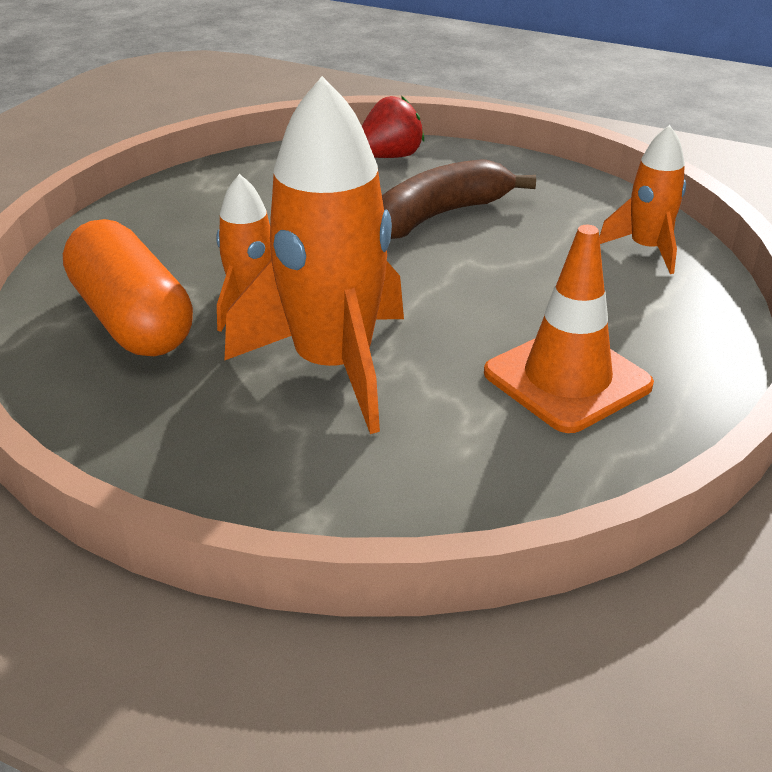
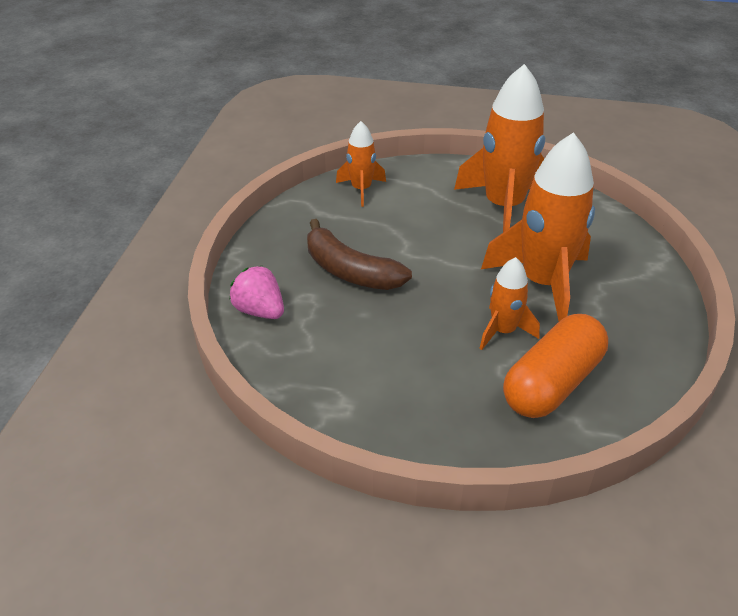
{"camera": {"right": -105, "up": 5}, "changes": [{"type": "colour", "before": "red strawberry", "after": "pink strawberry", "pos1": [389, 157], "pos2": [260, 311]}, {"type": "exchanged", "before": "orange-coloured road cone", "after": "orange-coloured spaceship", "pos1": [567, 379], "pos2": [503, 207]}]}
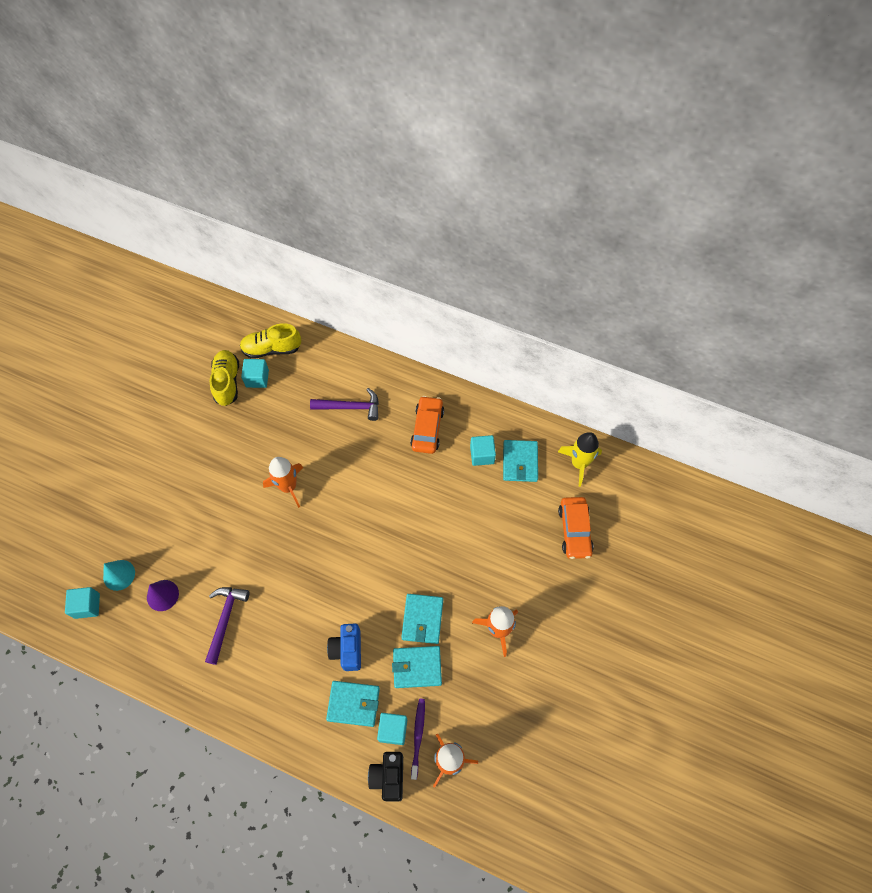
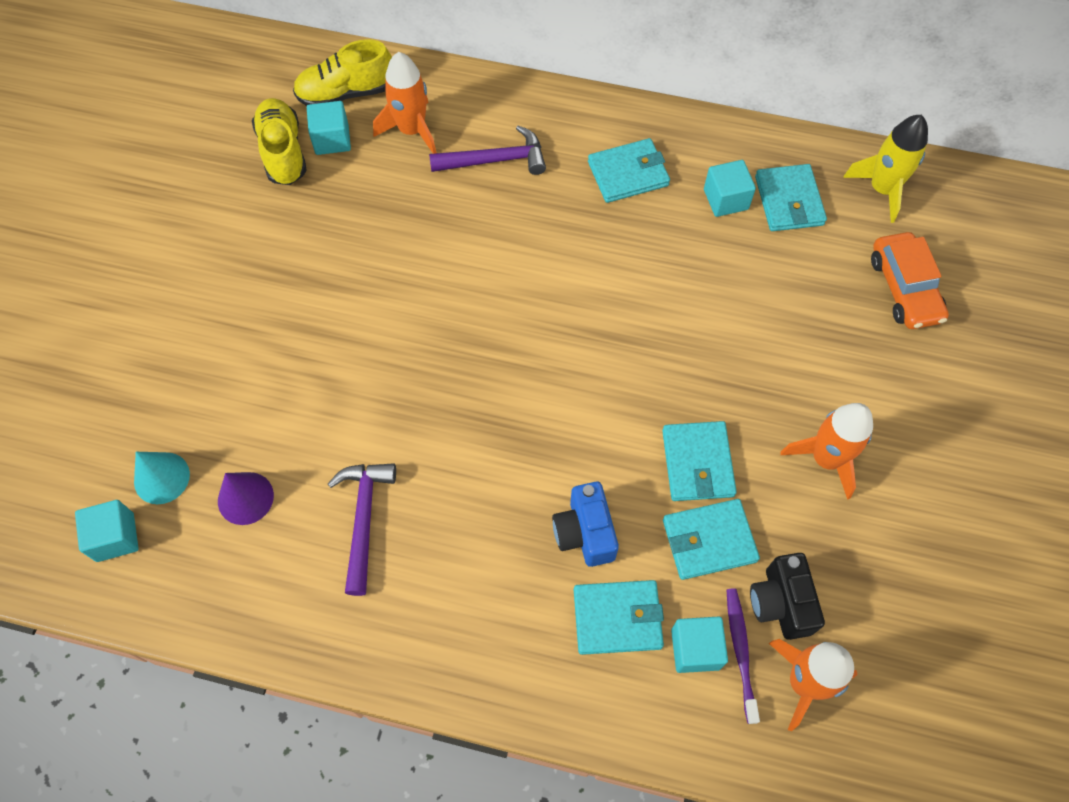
{"camera": {"right": -10, "up": 0}, "changes": [{"type": "exchanged", "before": "orange-coloured toy car", "after": "turquoise billfold", "pos1": [427, 428], "pos2": [628, 173]}, {"type": "relocated", "before": "orange-coloured spaceship", "pos1": [288, 487], "pos2": [412, 130]}, {"type": "relocated", "before": "ebony compact camera", "pos1": [388, 777], "pos2": [780, 603]}]}
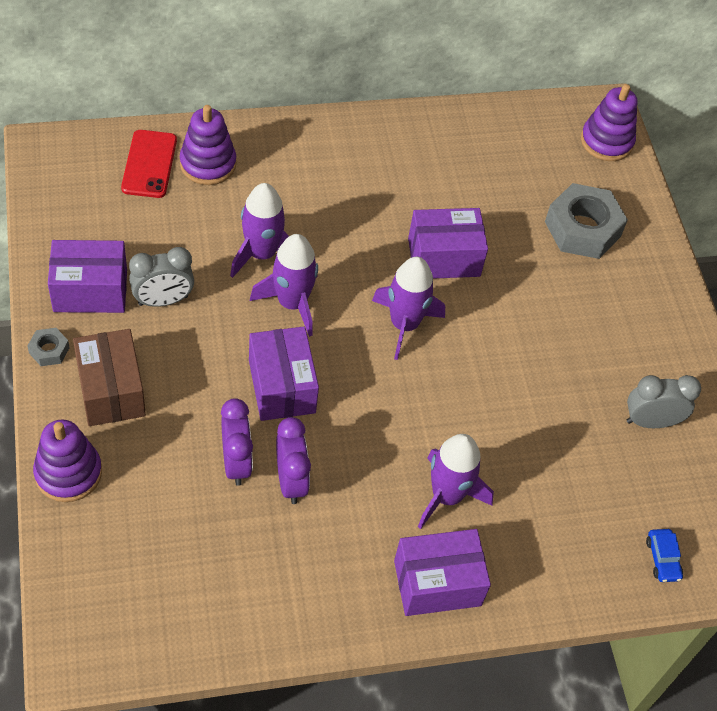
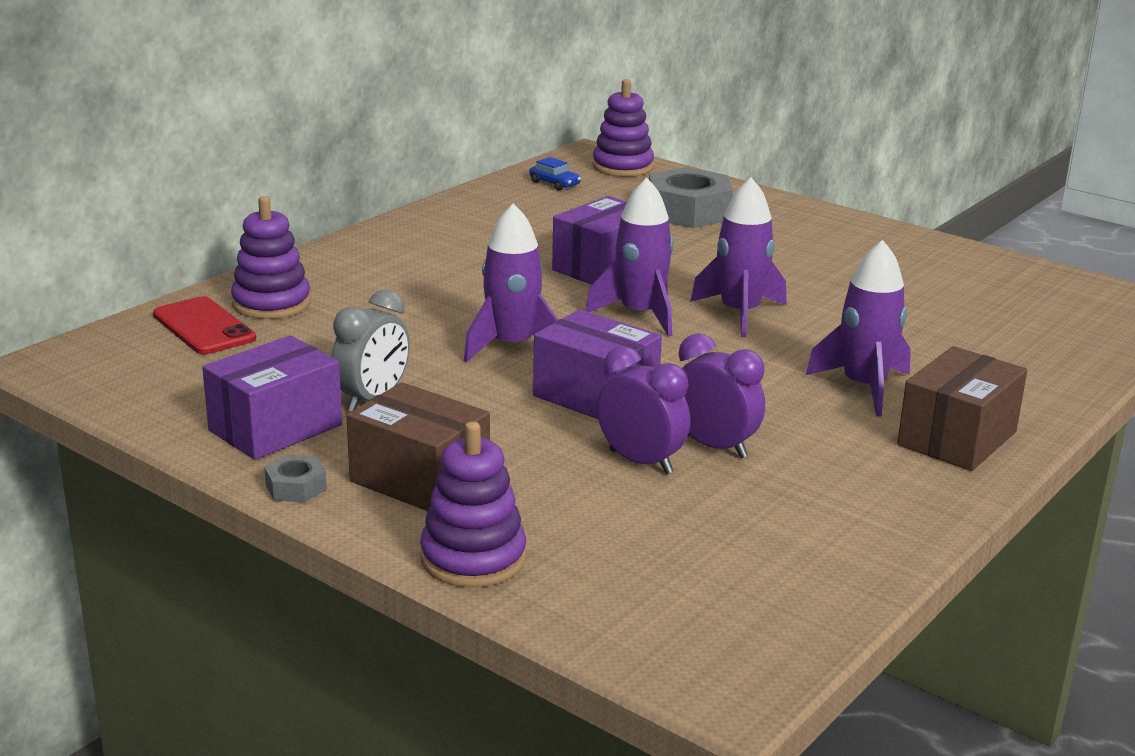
{"camera": {"right": -35, "up": -30}, "changes": [{"type": "relocated", "before": "violet spaceship", "pos1": [262, 254], "pos2": [739, 313]}, {"type": "missing", "before": "gray clock", "pos1": [650, 421]}, {"type": "colour", "before": "violet parcel", "after": "brown parcel", "pos1": [437, 583], "pos2": [957, 438]}, {"type": "relocated", "before": "blue toy car", "pos1": [663, 559], "pos2": [555, 183]}]}
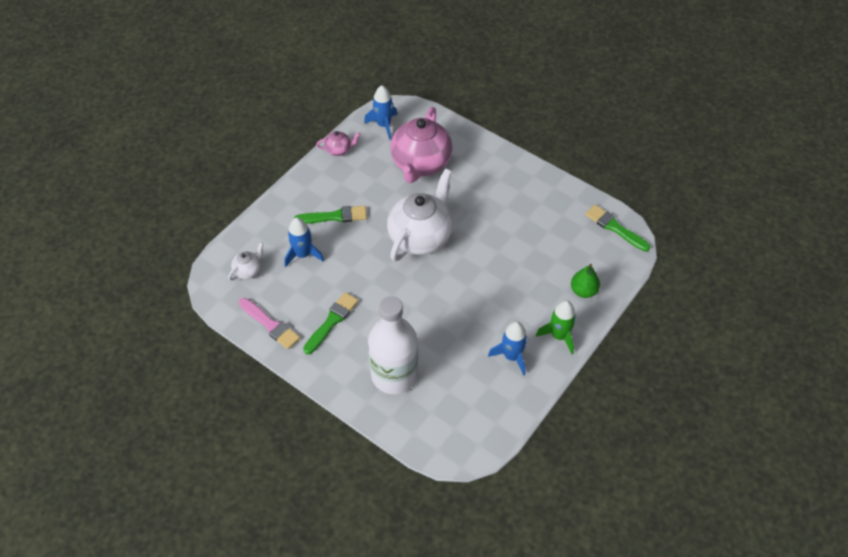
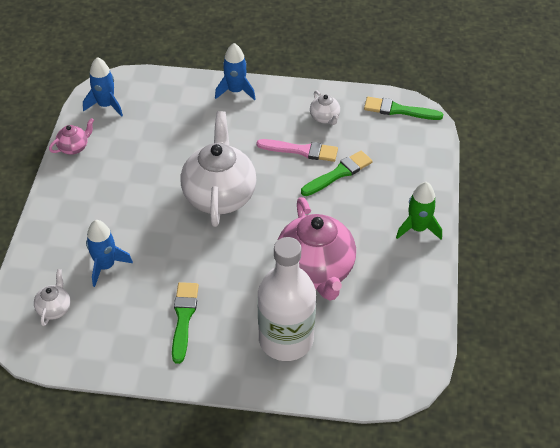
{"camera": {"right": -30, "up": -5}, "changes": [{"type": "relocated", "before": "pink teapot", "pos1": [420, 164], "pos2": [315, 271]}, {"type": "relocated", "before": "green brush", "pos1": [335, 216], "pos2": [338, 173]}, {"type": "missing", "before": "green pear", "pos1": [583, 291]}, {"type": "relocated", "before": "pink brush", "pos1": [270, 325], "pos2": [301, 150]}, {"type": "relocated", "before": "blue spaceship", "pos1": [511, 356], "pos2": [235, 91]}, {"type": "appeared", "after": "pure white teapot", "pos2": [325, 118]}]}
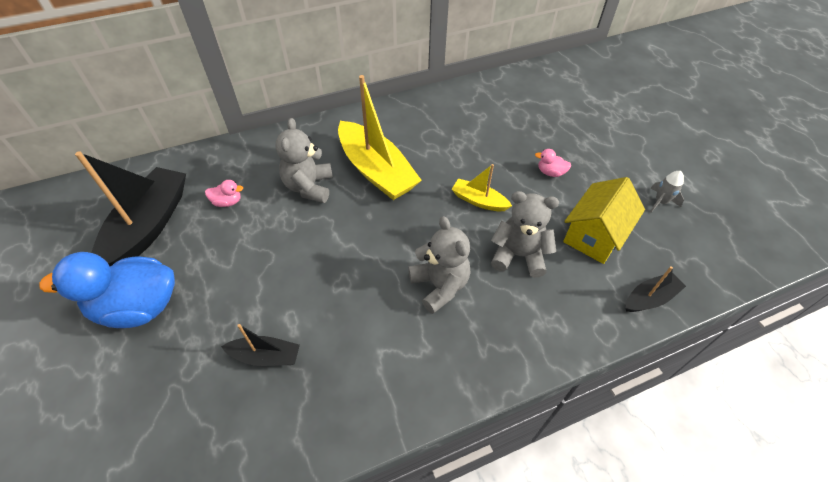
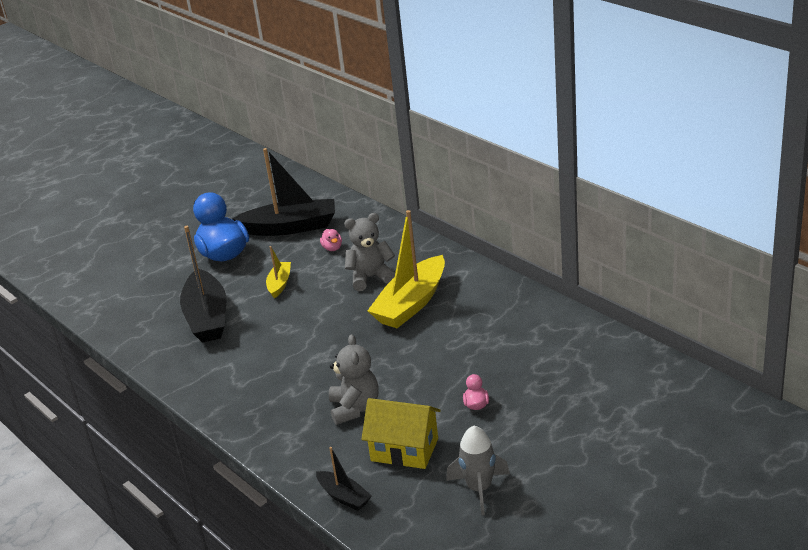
{"camera": {"right": 75, "up": -20}, "changes": [{"type": "relocated", "before": "yellow toy boat", "pos1": [479, 201], "pos2": [279, 284]}, {"type": "size", "before": "gray spaceship", "pos1": [660, 202], "pos2": [479, 489], "scale": 1.63}, {"type": "missing", "before": "gray teddy bear", "pos1": [439, 286]}, {"type": "size", "before": "ebony toy boat", "pos1": [266, 356], "pos2": [207, 317], "scale": 1.99}]}
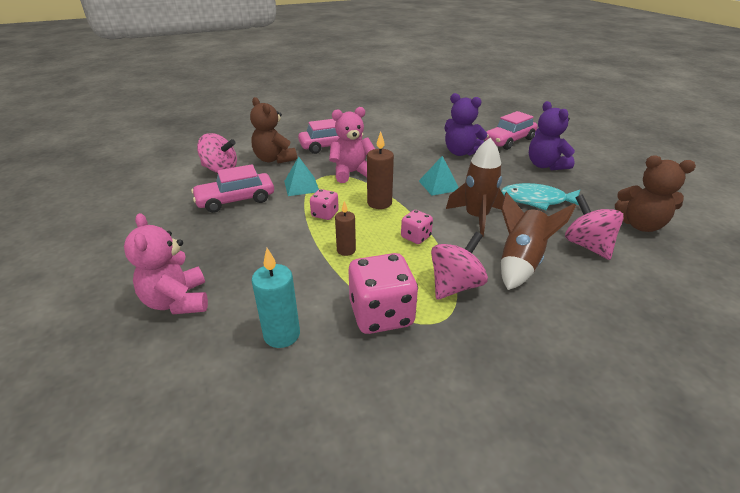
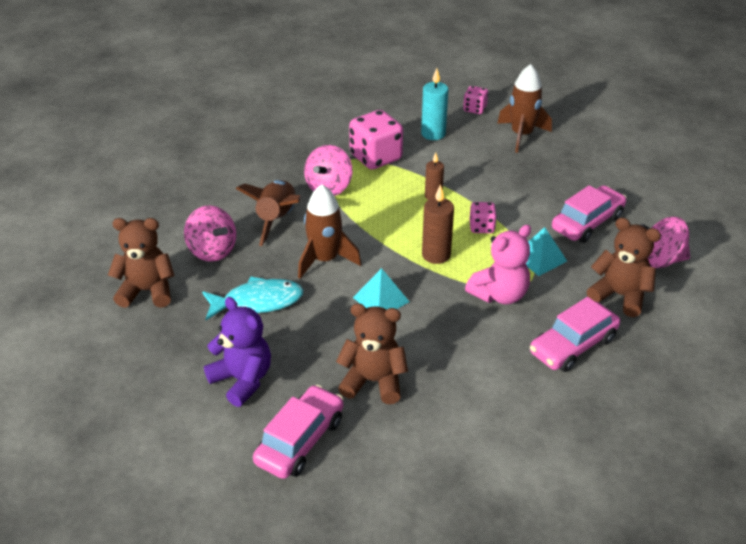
{"camera": {"right": 160, "up": 5}, "changes": [{"type": "colour", "before": "violet teddy bear", "after": "brown teddy bear", "pos1": [460, 152], "pos2": [373, 381]}, {"type": "relocated", "before": "pink dice", "pos1": [416, 237], "pos2": [474, 109]}, {"type": "exchanged", "before": "pink teddy bear", "after": "brown spaceship", "pos1": [177, 301], "pos2": [521, 135]}]}
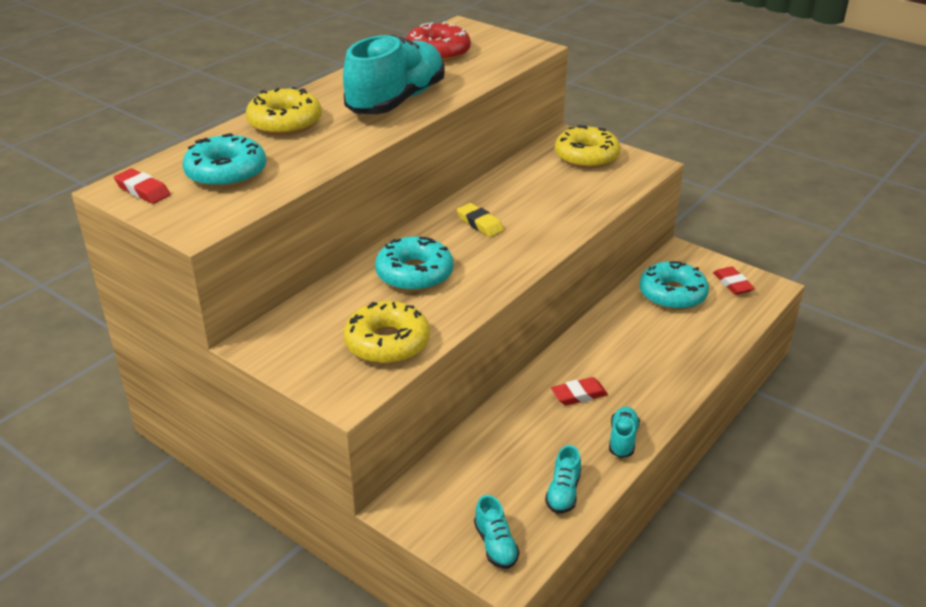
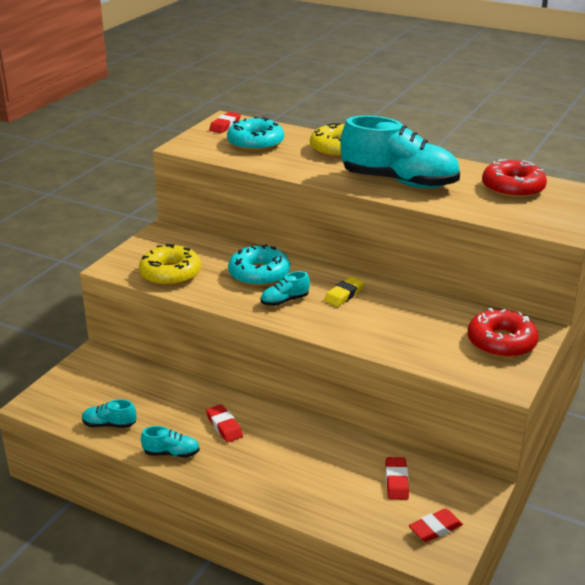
{"camera": {"right": 80, "up": -5}, "changes": [{"type": "colour", "before": "yellow doughnut", "after": "red doughnut", "pos1": [586, 156], "pos2": [501, 342]}, {"type": "exchanged", "before": "turquoise doughnut", "after": "red pencil eraser", "pos1": [672, 294], "pos2": [396, 481]}, {"type": "relocated", "before": "turquoise lace-up shoe", "pos1": [495, 545], "pos2": [284, 301]}]}
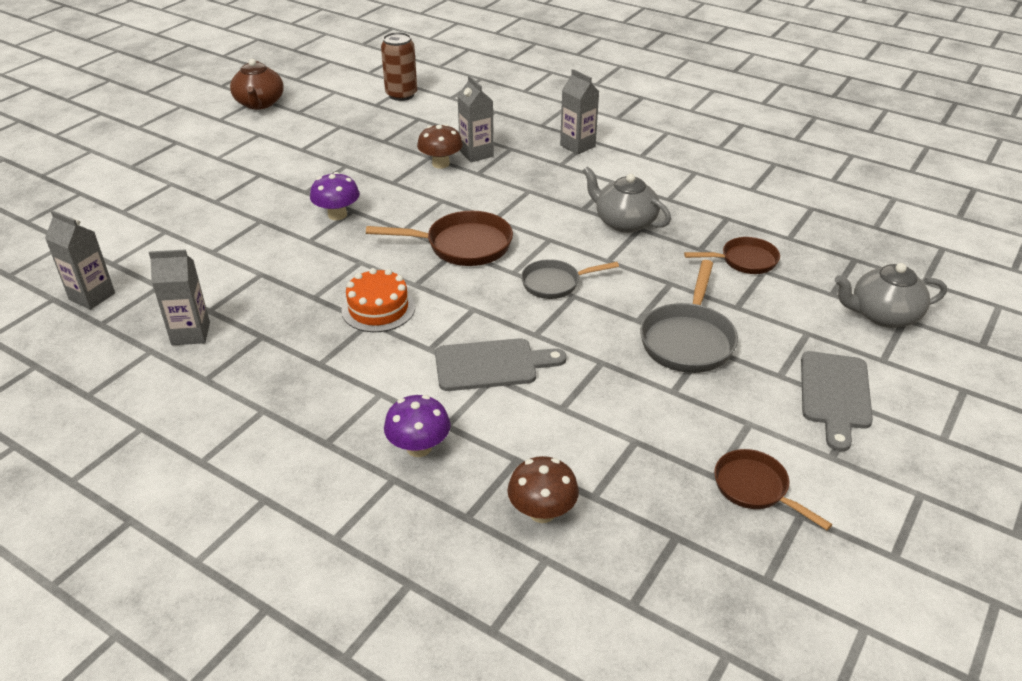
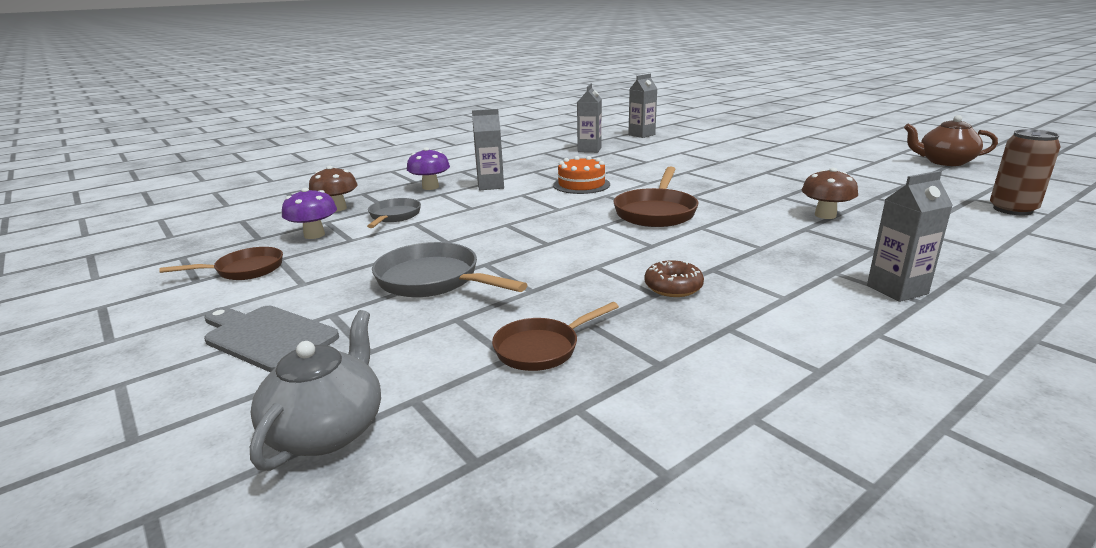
{"camera": {"right": 110, "up": -15}, "changes": [{"type": "relocated", "before": "gray milk carton", "pos1": [476, 154], "pos2": [490, 186]}, {"type": "exchanged", "before": "gray teapot", "after": "brown doughnut", "pos1": [624, 222], "pos2": [673, 287]}, {"type": "relocated", "before": "violet fungus", "pos1": [337, 215], "pos2": [314, 235]}, {"type": "spun", "before": "brown skillet", "pos1": [744, 261], "pos2": [542, 348], "turn": 45}, {"type": "relocated", "before": "gray skillet", "pos1": [555, 283], "pos2": [394, 216]}, {"type": "missing", "before": "gray chopping board", "pos1": [492, 365]}]}
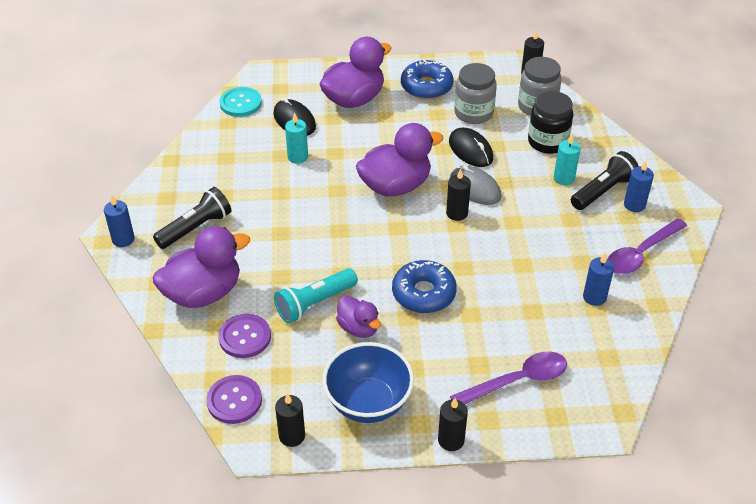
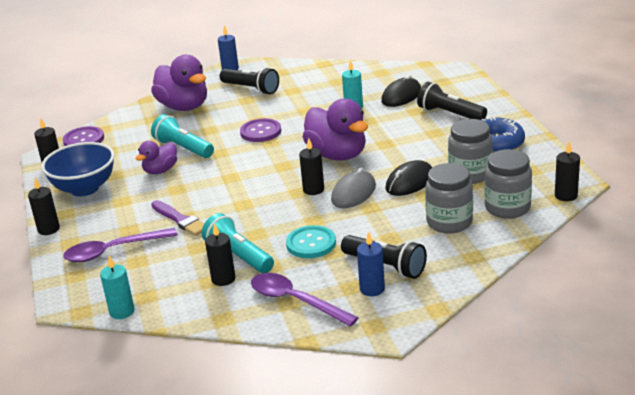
{"camera": {"right": 80, "up": -15}, "changes": [{"type": "exchanged", "before": "violet toy duck", "after": "ebony torch", "pos1": [354, 99], "pos2": [449, 114]}, {"type": "relocated", "before": "turquoise sewing button", "pos1": [240, 103], "pos2": [311, 243]}, {"type": "colour", "before": "ebony jar", "after": "gray jar", "pos1": [547, 142], "pos2": [449, 222]}, {"type": "relocated", "before": "turquoise wax candle", "pos1": [564, 178], "pos2": [122, 312]}, {"type": "colour", "before": "blue wax candle", "after": "ebony wax candle", "pos1": [594, 297], "pos2": [223, 279]}, {"type": "missing", "before": "blue doughnut", "pos1": [423, 293]}, {"type": "relocated", "before": "violet sewing button", "pos1": [245, 337], "pos2": [260, 132]}, {"type": "spun", "before": "violet tablespoon", "pos1": [518, 380], "pos2": [112, 251], "turn": 105}, {"type": "appeared", "after": "violet brush", "pos2": [180, 220]}, {"type": "appeared", "after": "turquoise torch", "pos2": [238, 256]}]}
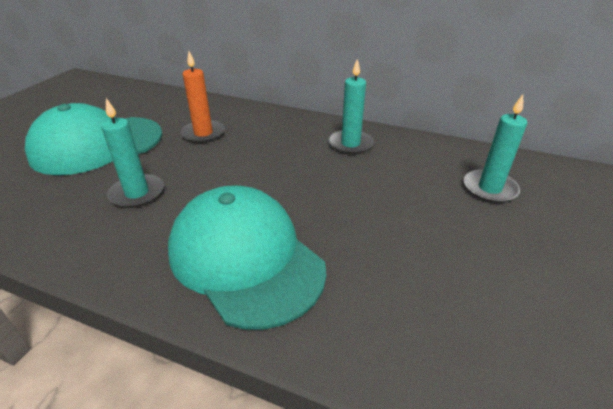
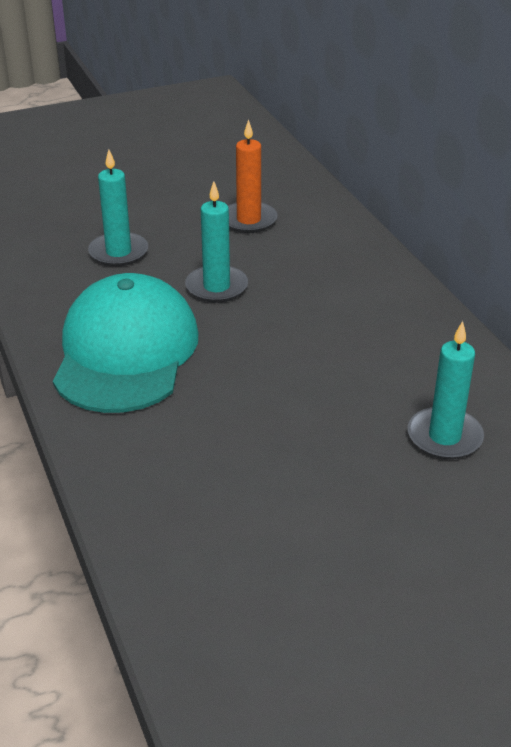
{"camera": {"right": 45, "up": 0}, "changes": [{"type": "relocated", "before": "turquoise wax candle", "pos1": [350, 144], "pos2": [216, 287]}, {"type": "missing", "before": "turquoise baseball cap", "pos1": [97, 145]}]}
